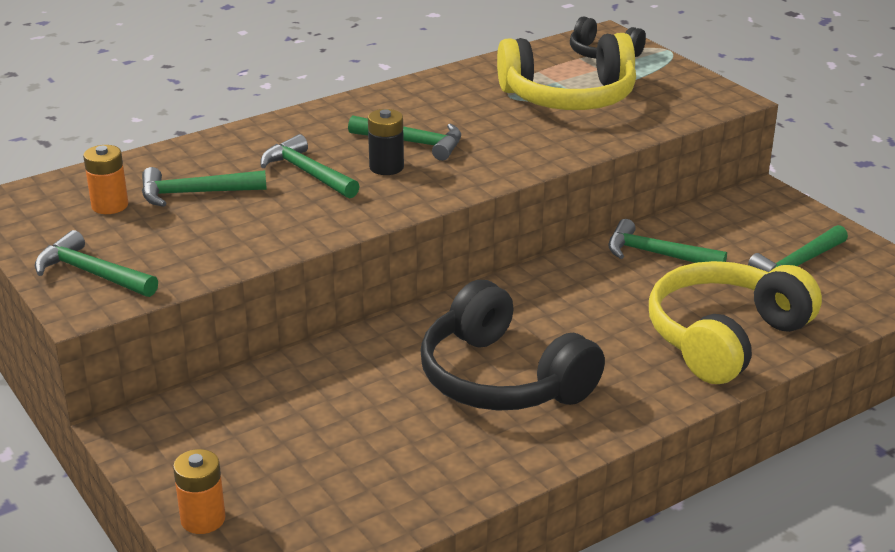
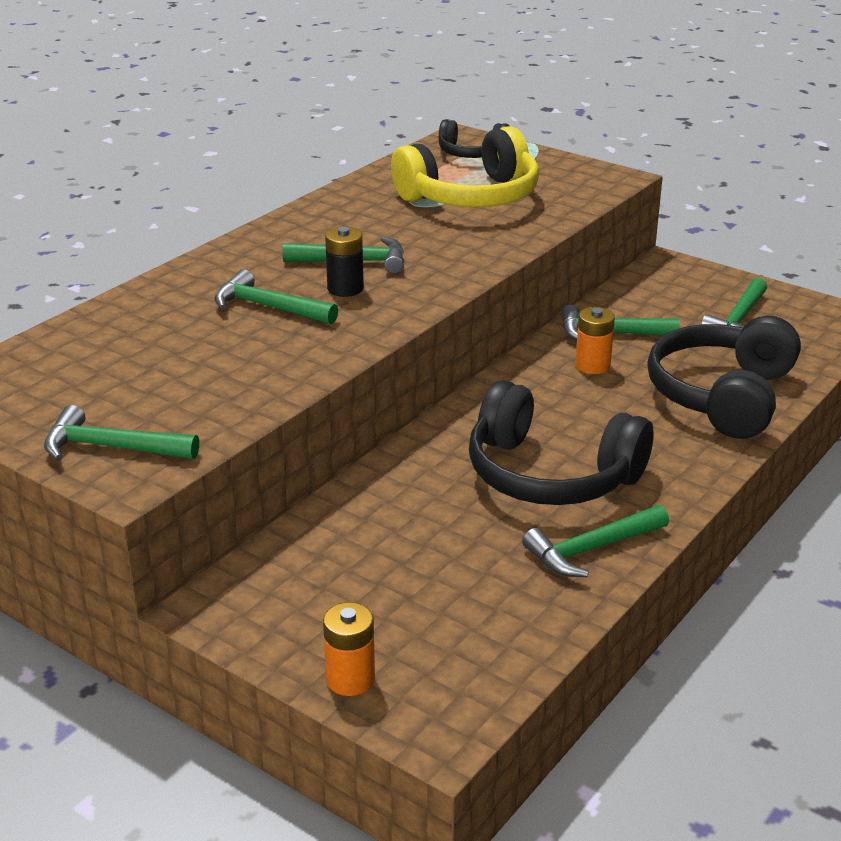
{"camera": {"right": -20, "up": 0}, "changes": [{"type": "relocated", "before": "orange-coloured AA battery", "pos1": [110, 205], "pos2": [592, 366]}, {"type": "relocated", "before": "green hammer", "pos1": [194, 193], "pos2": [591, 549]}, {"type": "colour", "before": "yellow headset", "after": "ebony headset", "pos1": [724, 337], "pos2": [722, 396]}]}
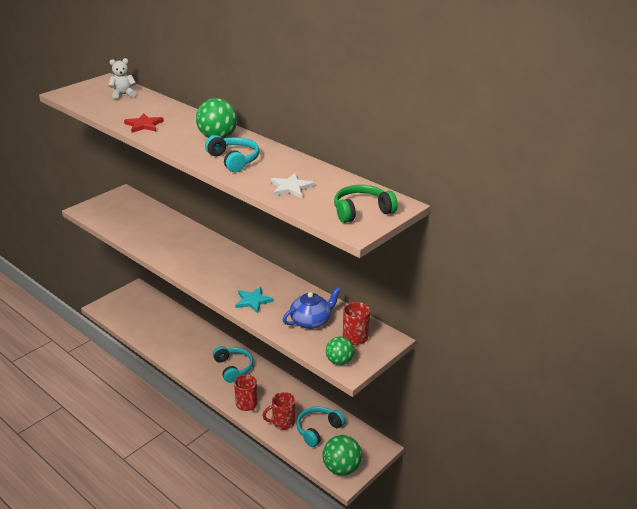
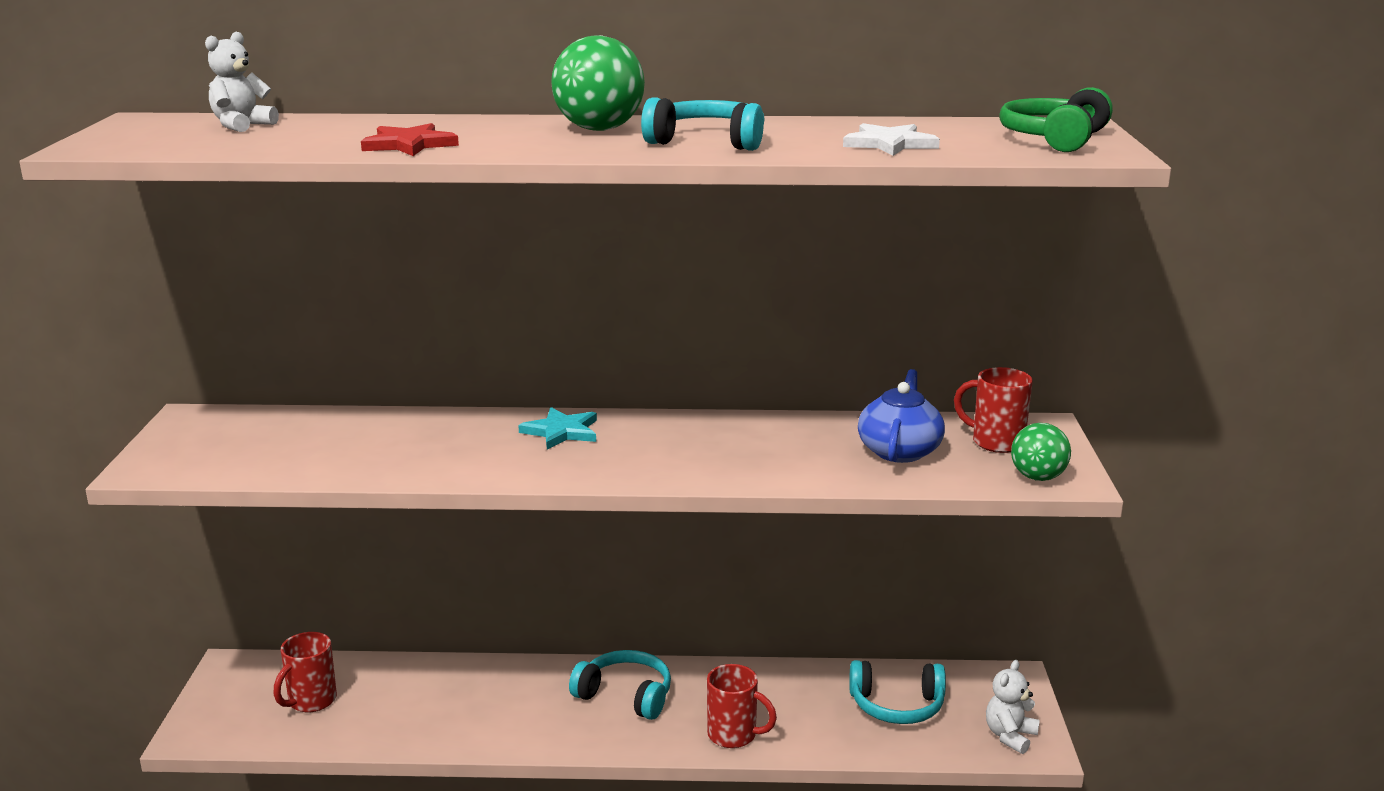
{"camera": {"right": -40, "up": -10}, "changes": [{"type": "relocated", "before": "turquoise five-pointed star", "pos1": [253, 301], "pos2": [561, 431]}, {"type": "relocated", "before": "red mug", "pos1": [282, 422], "pos2": [311, 701]}, {"type": "spun", "before": "turquoise headset", "pos1": [318, 430], "pos2": [897, 706], "turn": -90}, {"type": "exchanged", "before": "green play ball", "after": "pure white teddy bear", "pos1": [341, 468], "pos2": [1010, 736]}]}
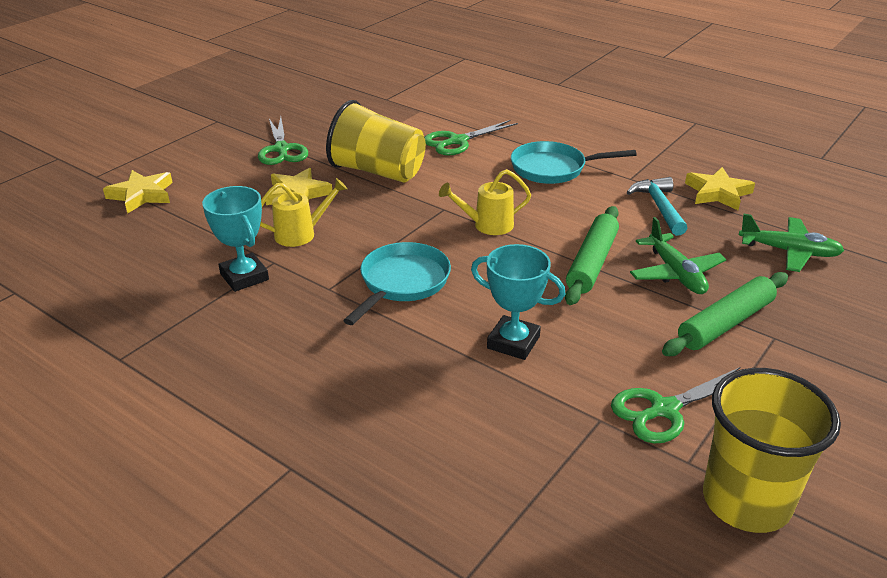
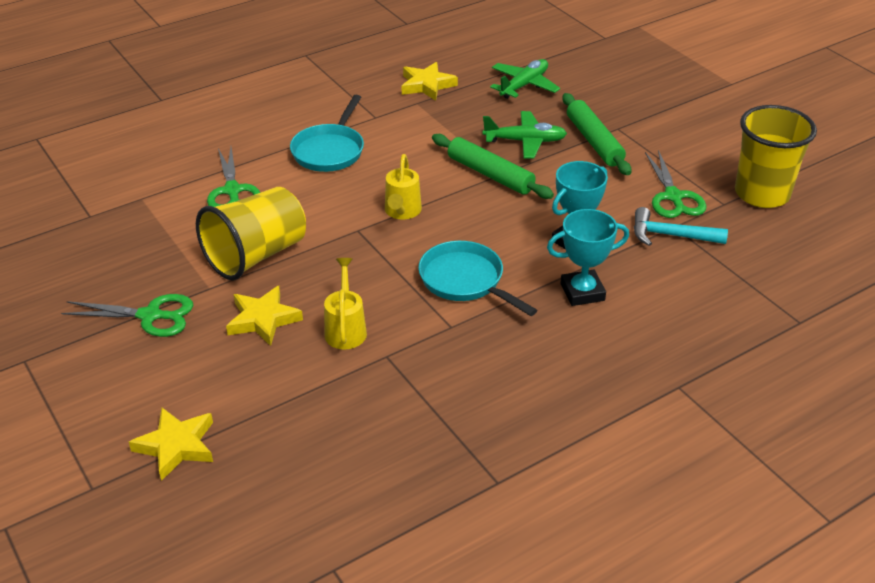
{"camera": {"right": -70, "up": 5}, "changes": [{"type": "relocated", "before": "turquoise hammer", "pos1": [659, 207], "pos2": [670, 235]}, {"type": "relocated", "before": "turquoise award cup", "pos1": [244, 277], "pos2": [582, 292]}]}
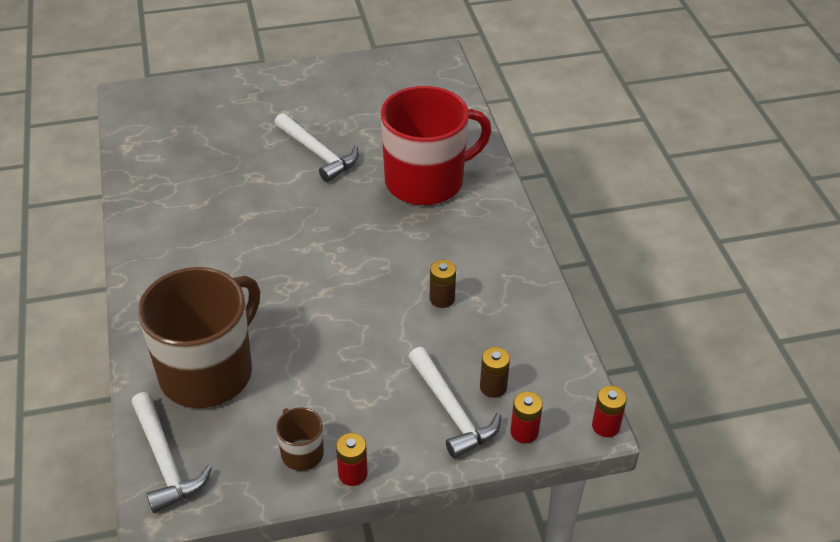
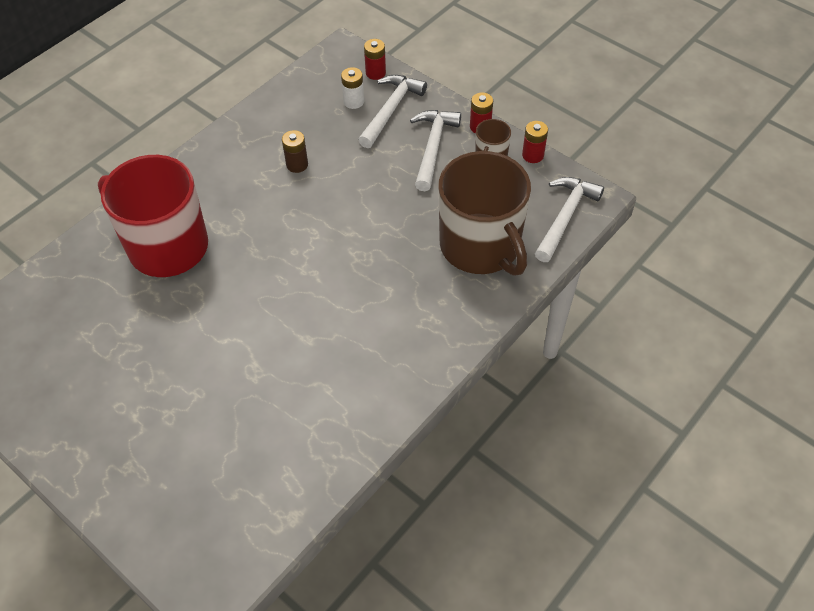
{"camera": {"right": -125, "up": 10}, "changes": [{"type": "relocated", "before": "pure white hammer", "pos1": [318, 153], "pos2": [433, 147]}, {"type": "spun", "before": "brown mug", "pos1": [208, 372], "pos2": [481, 246], "turn": -120}, {"type": "colour", "before": "brown AA battery", "after": "pure white AA battery", "pos1": [493, 387], "pos2": [353, 101]}, {"type": "relocated", "before": "red AA battery", "pos1": [605, 426], "pos2": [533, 155]}]}
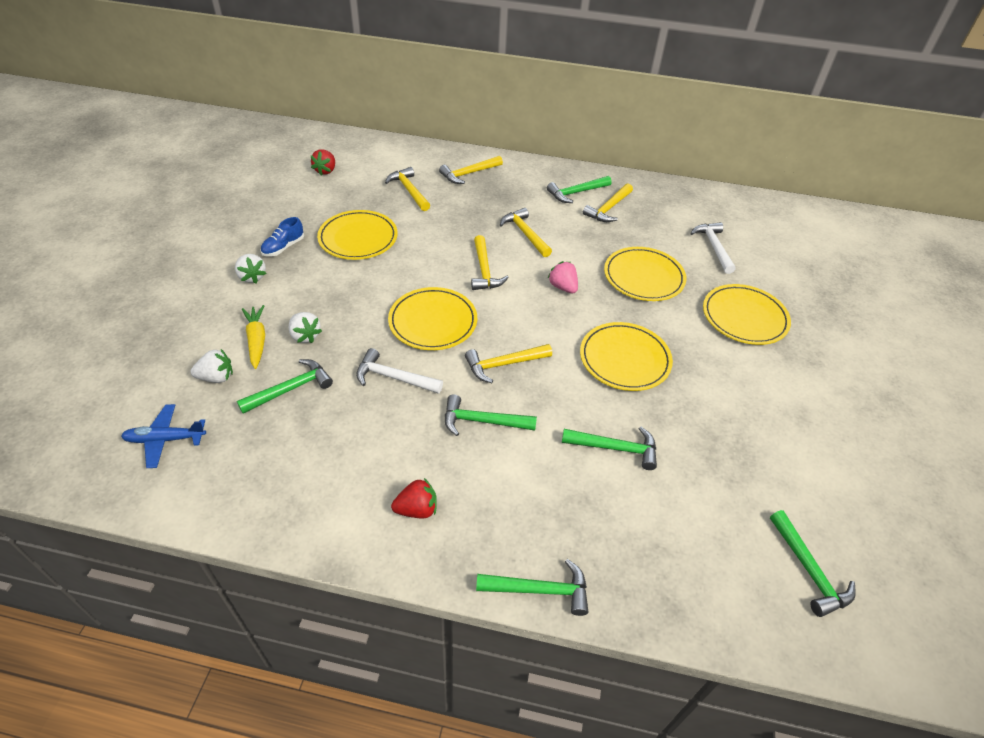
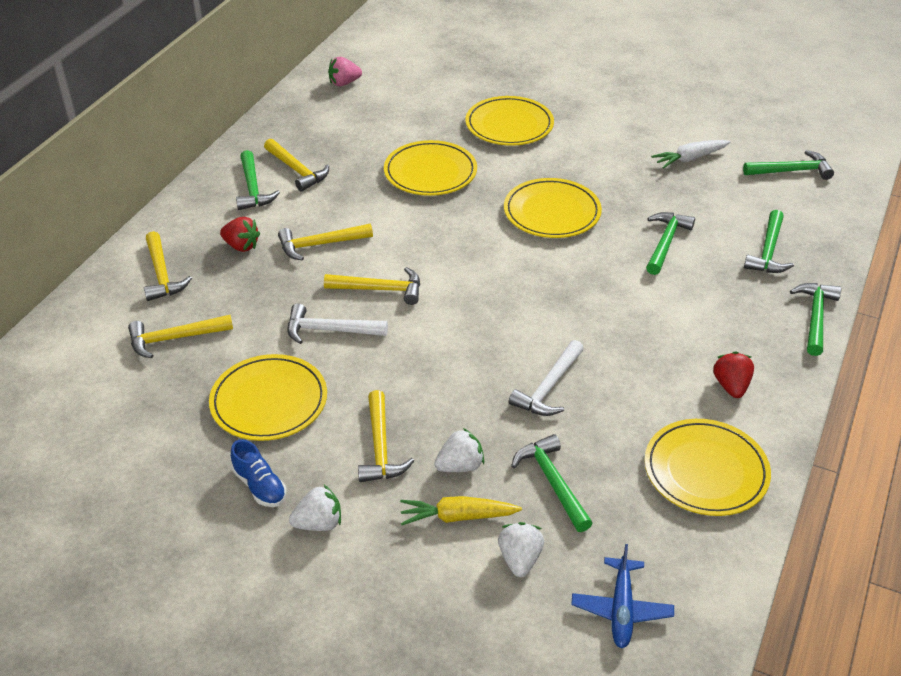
{"camera": {"right": -75, "up": -5}, "changes": [{"type": "relocated", "before": "red strawberry", "pos1": [325, 171], "pos2": [241, 246]}, {"type": "relocated", "before": "pure white hammer", "pos1": [713, 247], "pos2": [329, 330]}, {"type": "relocated", "before": "pink strawberry", "pos1": [563, 287], "pos2": [344, 83]}, {"type": "relocated", "before": "yellow plate", "pos1": [433, 322], "pos2": [705, 471]}, {"type": "relocated", "before": "yellow hammer", "pos1": [503, 364], "pos2": [380, 447]}, {"type": "relocated", "before": "green hammer", "pos1": [482, 421], "pos2": [768, 251]}, {"type": "appeared", "after": "pure white carrot", "pos2": [690, 159]}]}
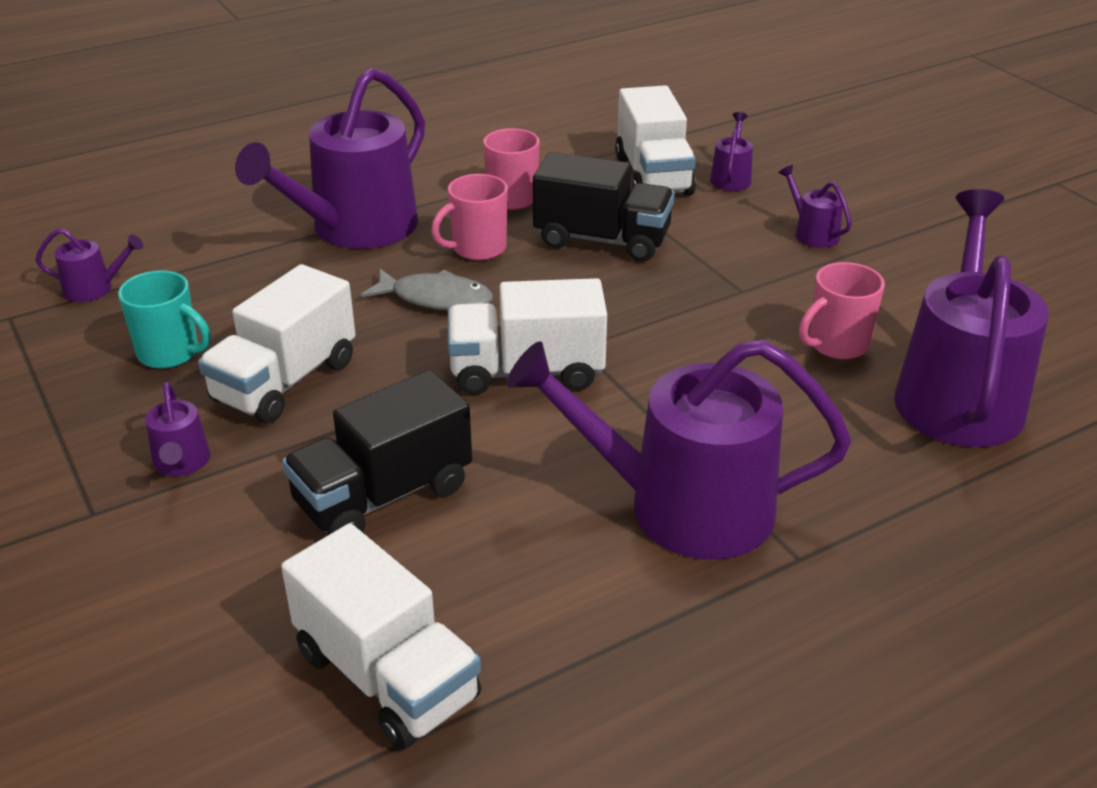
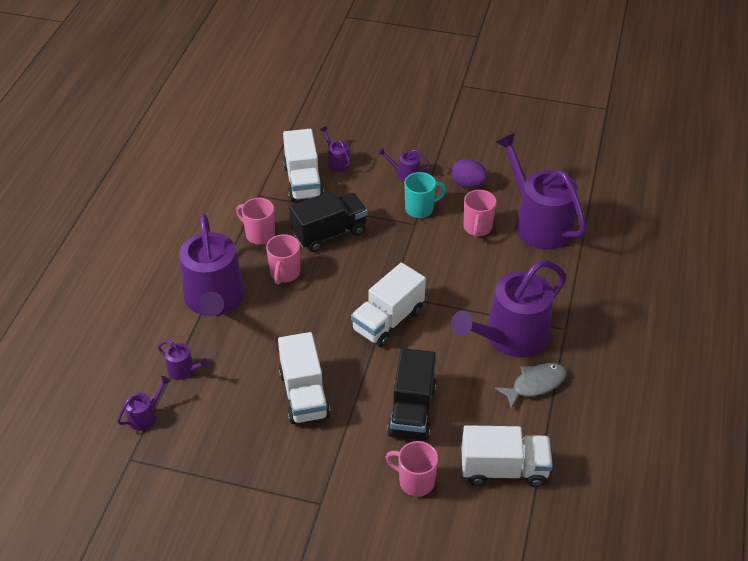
{"camera": {"right": -45, "up": 10}, "changes": [{"type": "spun", "before": "pure white toy truck", "pos1": [653, 176], "pos2": [303, 181], "turn": 45}, {"type": "relocated", "before": "gray fish", "pos1": [436, 298], "pos2": [535, 384]}, {"type": "relocated", "before": "turquoise mug", "pos1": [170, 353], "pos2": [420, 209]}, {"type": "relocated", "before": "violet watering can", "pos1": [181, 463], "pos2": [183, 370]}, {"type": "appeared", "after": "violet egg shape", "pos2": [468, 184]}, {"type": "appeared", "after": "pink mug", "pos2": [415, 481]}]}
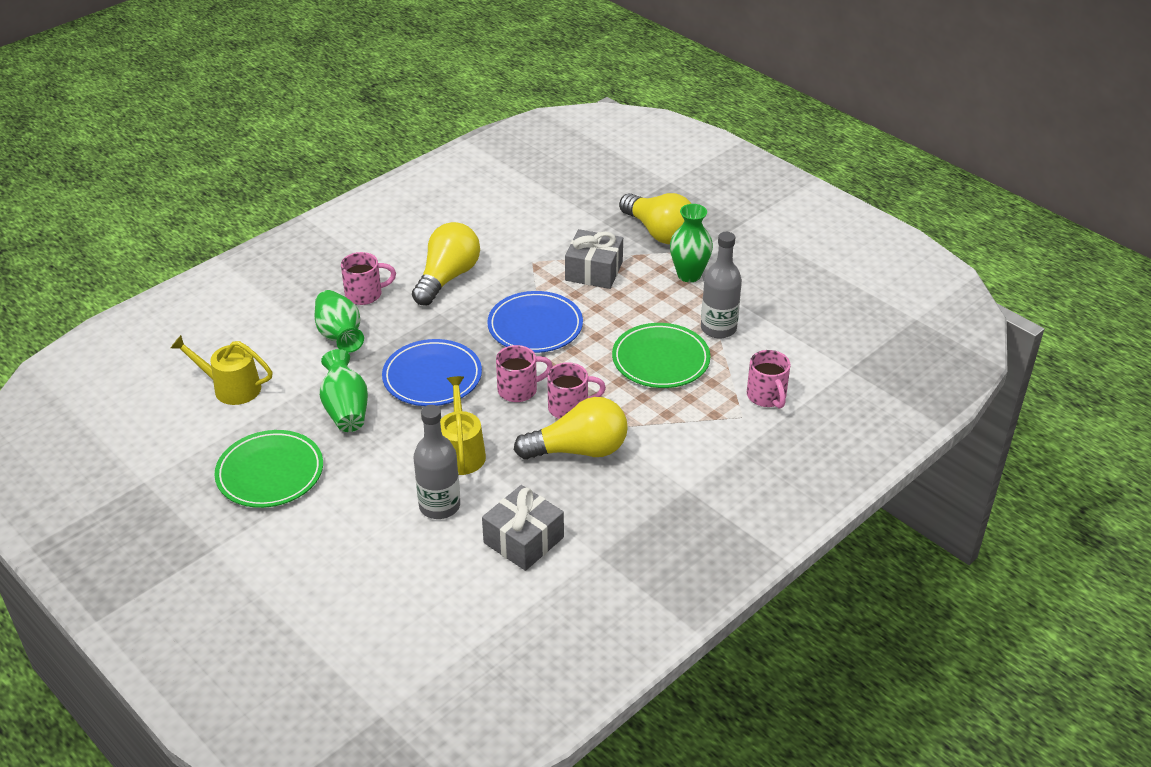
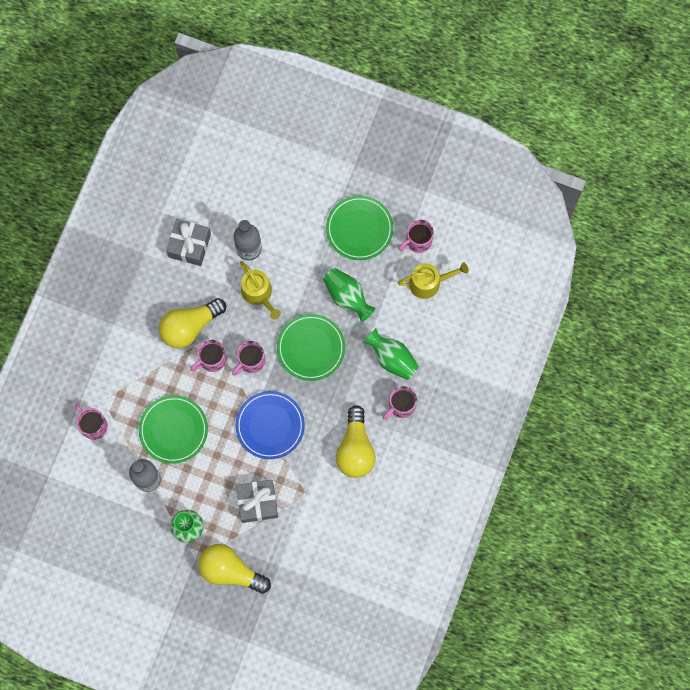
{"camera": {"right": 155, "up": 35}, "changes": [{"type": "colour", "before": "blue plate", "after": "green plate", "pos1": [432, 377], "pos2": [311, 348]}, {"type": "appeared", "after": "pink mug", "pos2": [417, 241]}]}
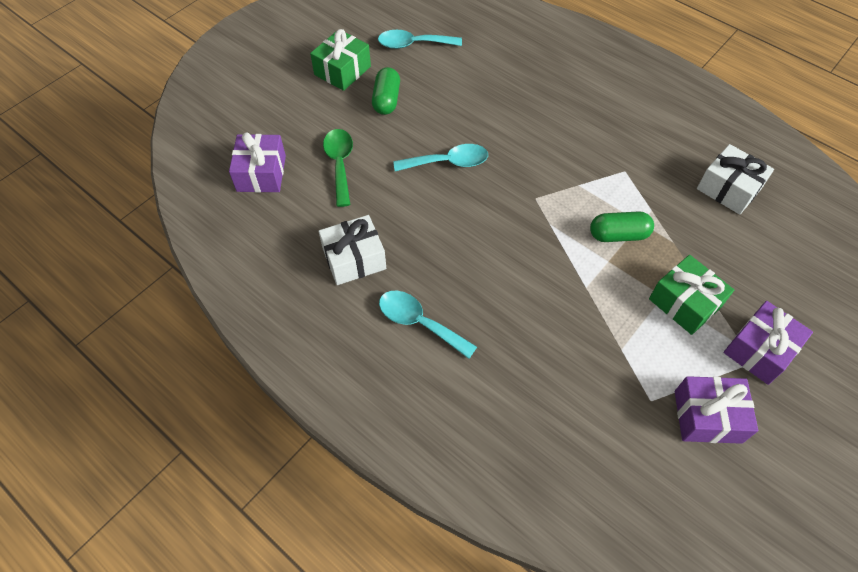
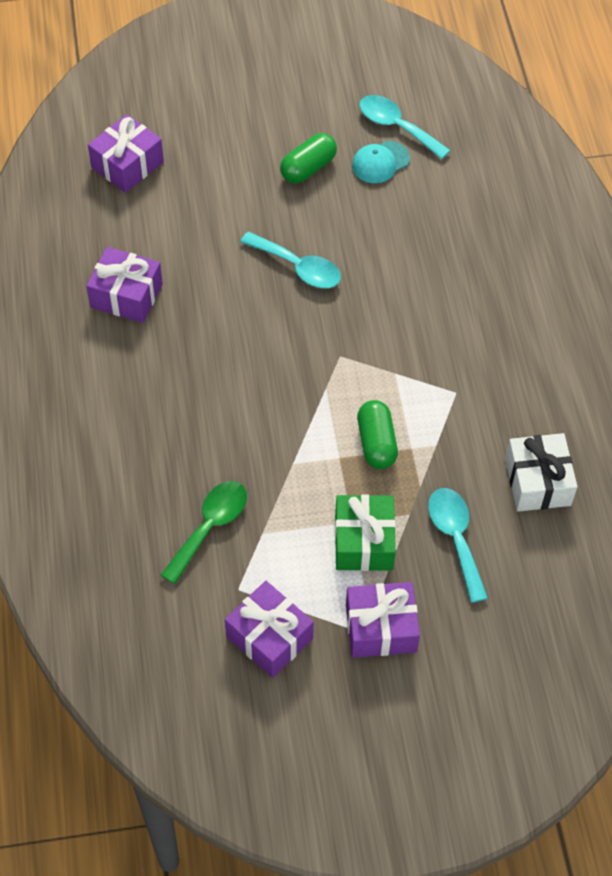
{"camera": {"right": 40, "up": 0}, "changes": [{"type": "missing", "before": "green present", "pos1": [342, 70]}, {"type": "relocated", "before": "green tablespoon", "pos1": [340, 164], "pos2": [210, 527]}, {"type": "spun", "before": "green capsule", "pos1": [618, 235], "pos2": [376, 443], "turn": 45}, {"type": "colour", "before": "pure white present", "after": "violet present", "pos1": [354, 259], "pos2": [126, 295]}, {"type": "relocated", "before": "turquoise tablespoon", "pos1": [419, 322], "pos2": [455, 538]}, {"type": "appeared", "after": "turquoise baseball cap", "pos2": [380, 162]}]}
